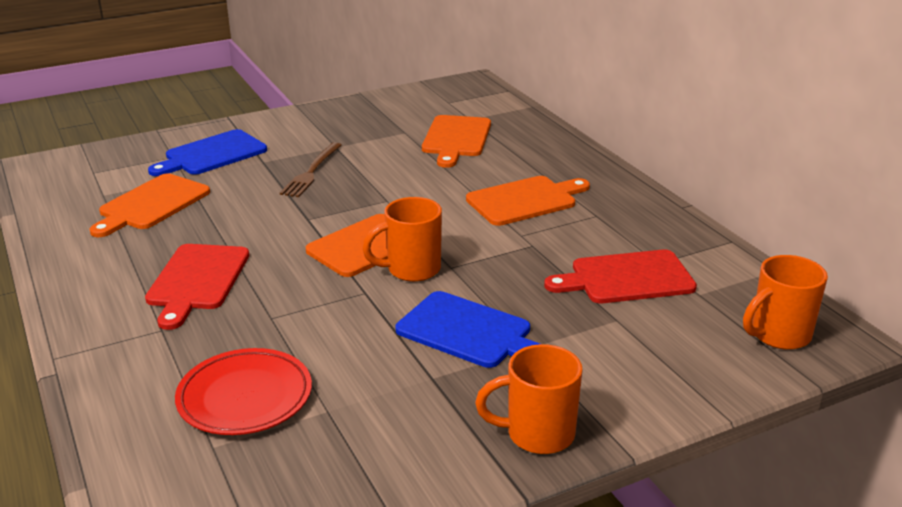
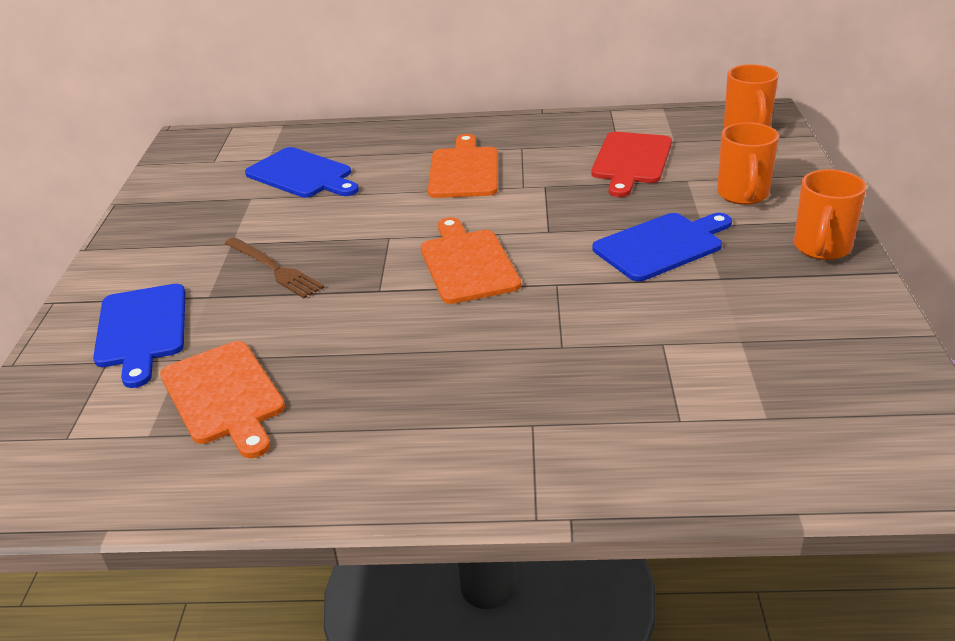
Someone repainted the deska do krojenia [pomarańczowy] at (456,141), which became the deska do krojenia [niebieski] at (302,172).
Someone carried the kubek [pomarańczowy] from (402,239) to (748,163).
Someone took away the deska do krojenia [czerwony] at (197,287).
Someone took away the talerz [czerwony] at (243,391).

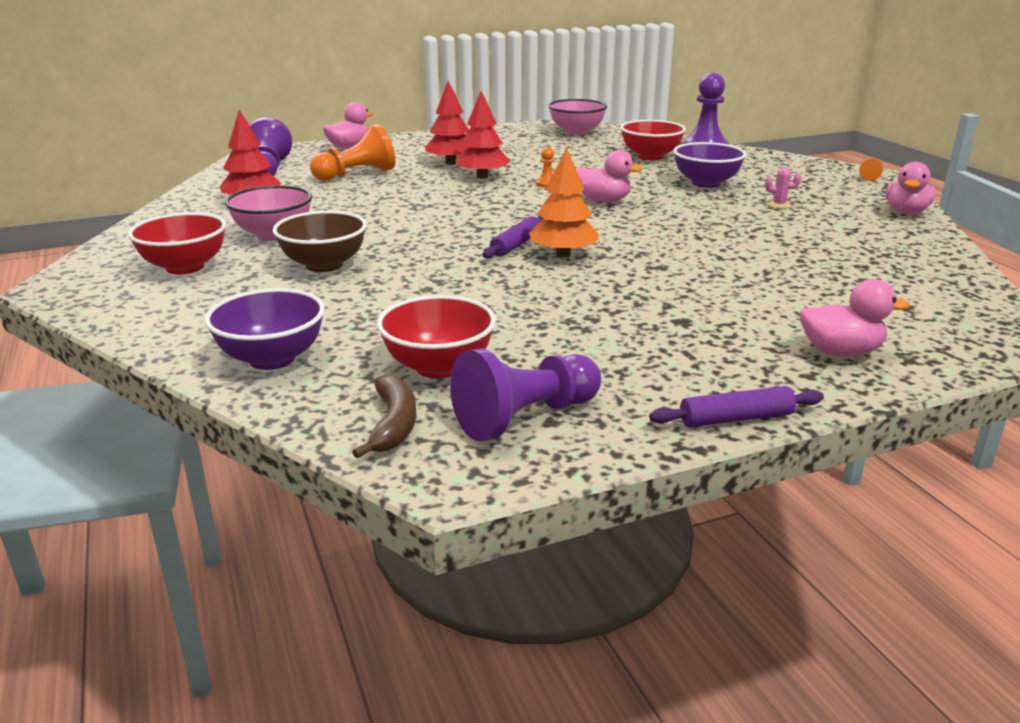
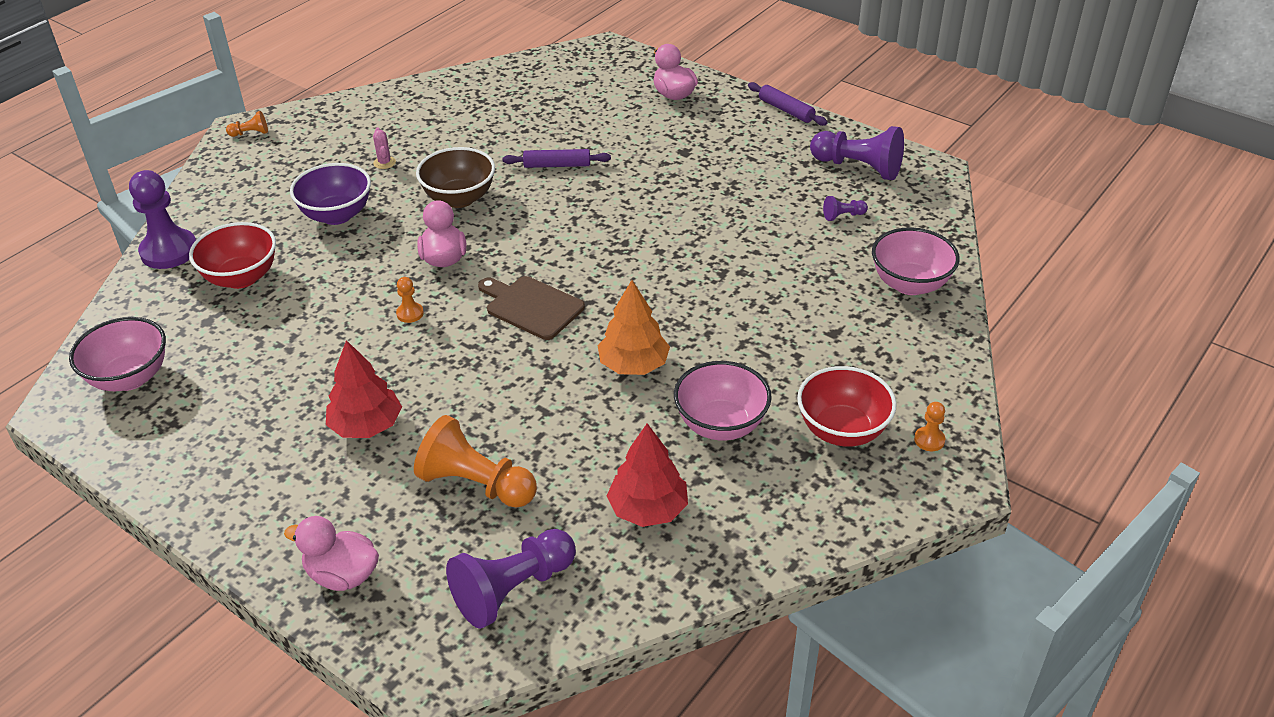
Someone took away the drzewko [czerwony] at (482,134).
Someone carried the drzewko [pomarańczowy] from (564,202) to (634,327).
Someone took away the kaczka [różowy] at (911,188).
Someone carried the miska [brązowy] from (320,241) to (455,177).
Someone carried the wałek do ciasta [fioletowy] from (513,237) to (556,158).
Someone repainted the miska [fioletowy] at (265,329), which became the miska [różowy] at (916,261).
Someone swapped the miska [czerwony] at (436,337) for the pionek [fioletowy] at (845,208).
Someone took away the banan [brązowy] at (384,416).
Someone put down the deska do krojenia [brązowy] at (531,308).
Someone put down the pionek [pomarańczowy] at (929,426).

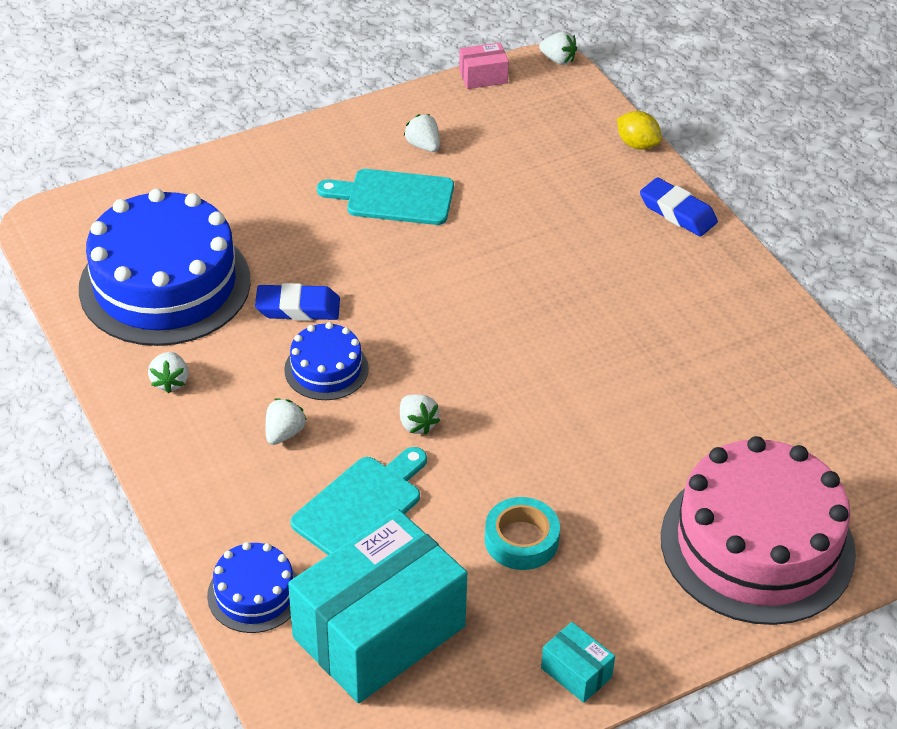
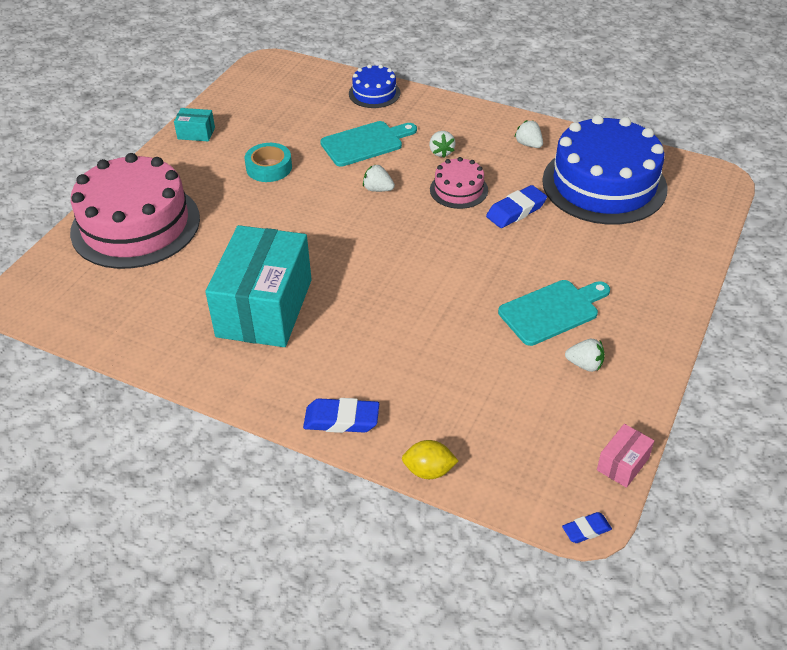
Someone swapped the truskawka [biały] at (558,48) for the gumka do mazania [niebieski] at (587,527).
Someone repainted the tort [niebieski] at (326,361), which became the tort [różowy] at (459,183).
Someone rotated the deska do krojenia [turkusowy] at (359,501) by 120 degrees counterclockwise.
Someone carried the pudełko [turkusowy] from (377,606) to (258,286).

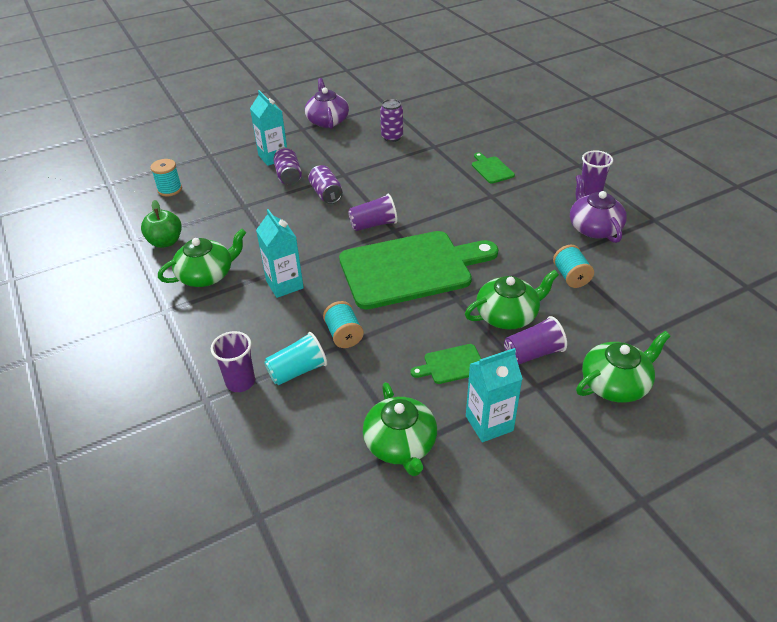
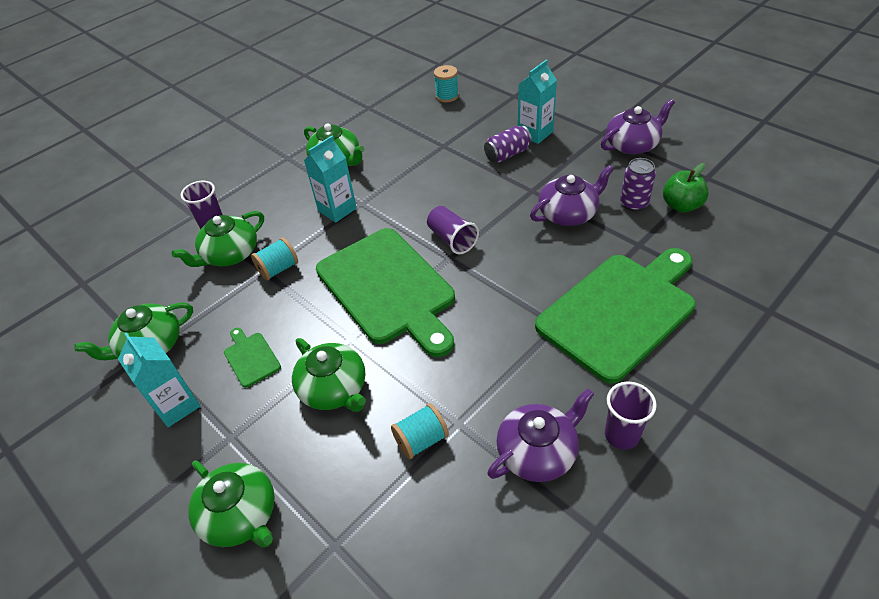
Someone scaled the deska do krojenia [zielony] at (493,168) by 2.50.
Someone took away the puszka [fioletowy] at (325,184).
Someone carried the jabłko [zielony] from (161,224) to (686,188).
Someone took away the szklanka [fioletowy] at (535,340).
Someone swapped the szklanka [turkusowy] at (295,358) for the imbryk [zielony] at (218,239).
Someone put down the imbryk [fioletowy] at (572,195).

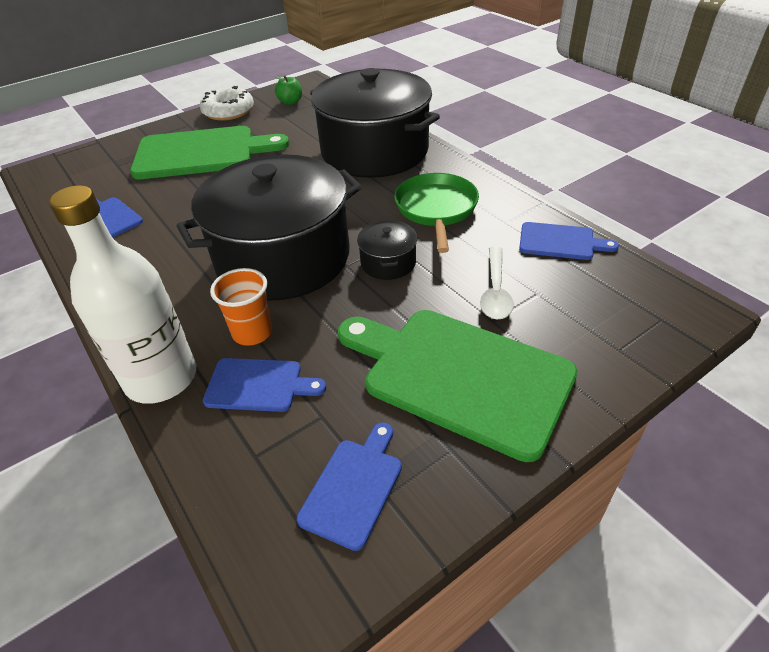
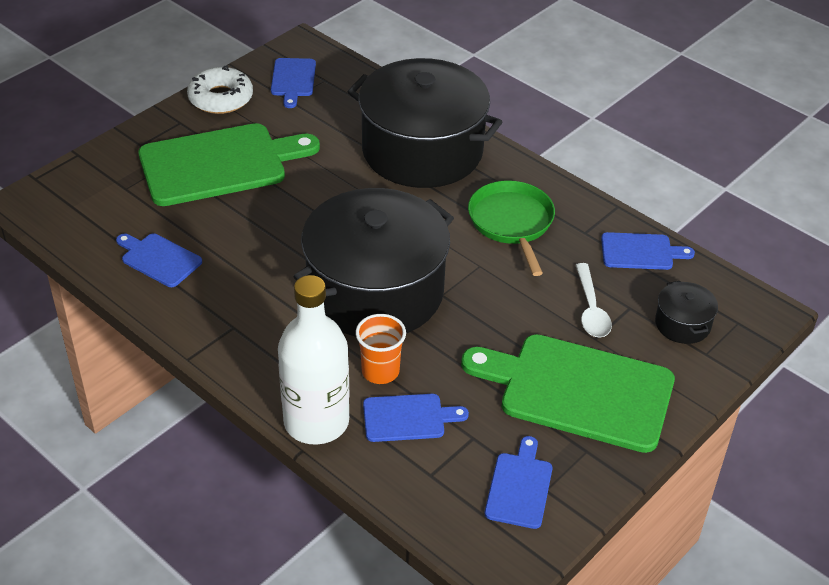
Someone swapped the jabłko [zielony] at (288,90) for the deska do krojenia [niebieski] at (293,83).
Someone carried the garnek [czarny] from (387,250) to (686,312).

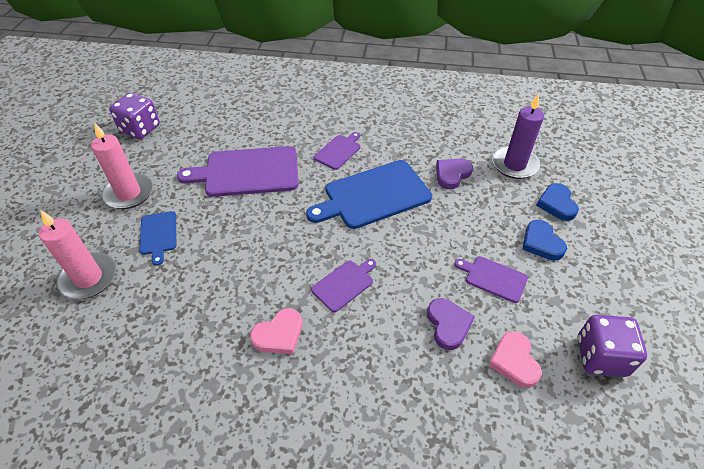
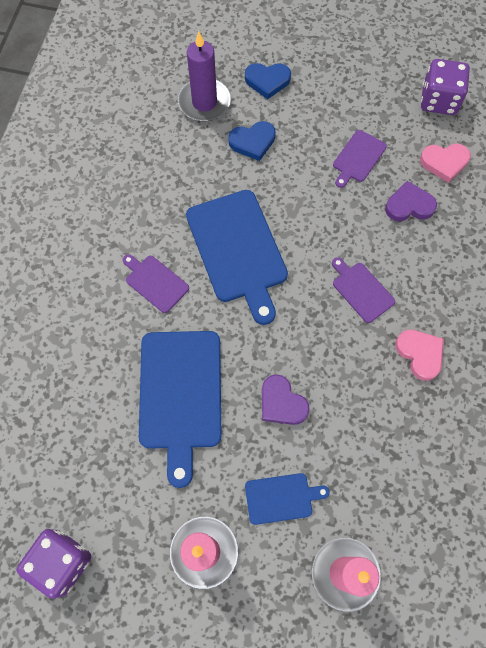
Someone repainted the deska do krojenia [fioletowy] at (238,171), which became the deska do krojenia [niebieski] at (180,409).
Someone carried the serce [fioletowy] from (454,174) to (286,399).
Someone carried the serce [niebieski] from (544,240) to (252,141).

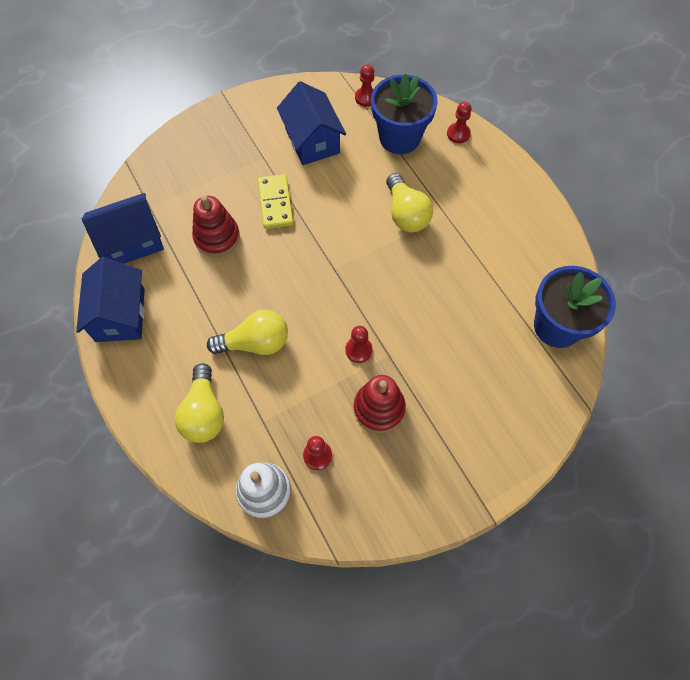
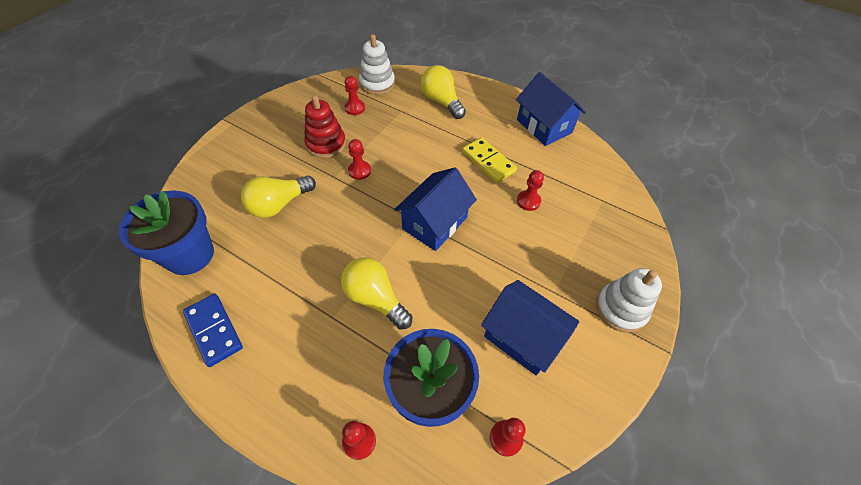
Someone carried the kostka domina [żółty] from (275,201) to (489,160).
Someone carried the domek [niebieski] from (123,228) to (435,209).
Someone swapped the zabawka nakładanka [czerwony] at (216,226) for the pionek [czerwony] at (530,190).
Someone carried the żarówka [żółty] from (247,332) to (278,196).
Someone put down the zabawka nakładanka [biały] at (629,300).
Someone put down the kostka domina [niebieski] at (213,330).

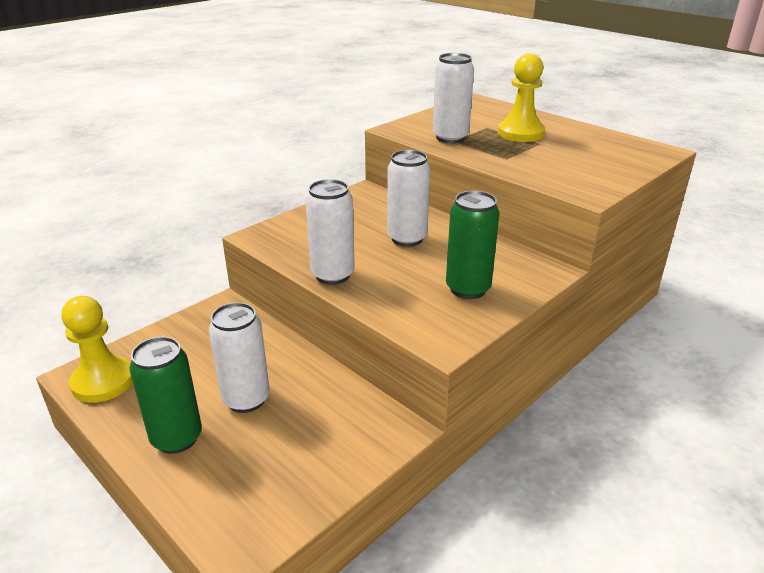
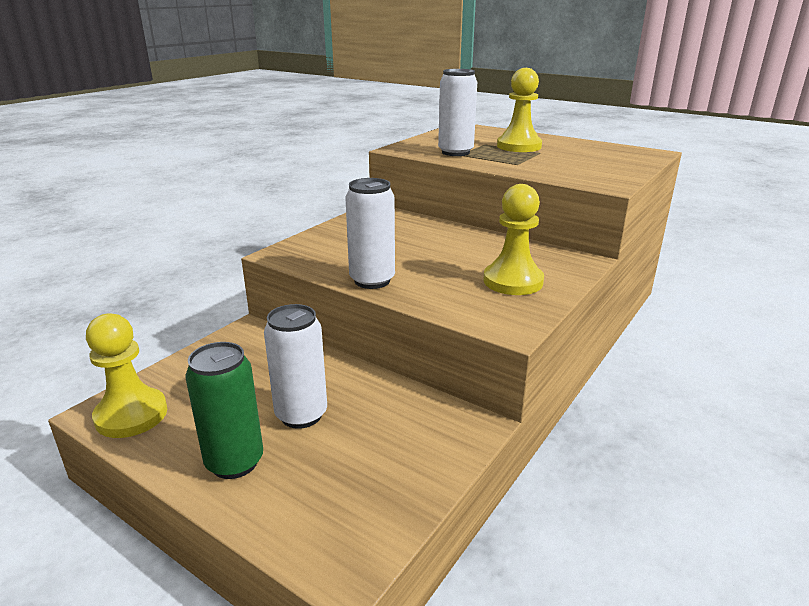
Someone took away the puszka [biały] at (408,198).
Someone swapped the puszka [zielony] at (473,245) for the pionek [żółty] at (514,239).

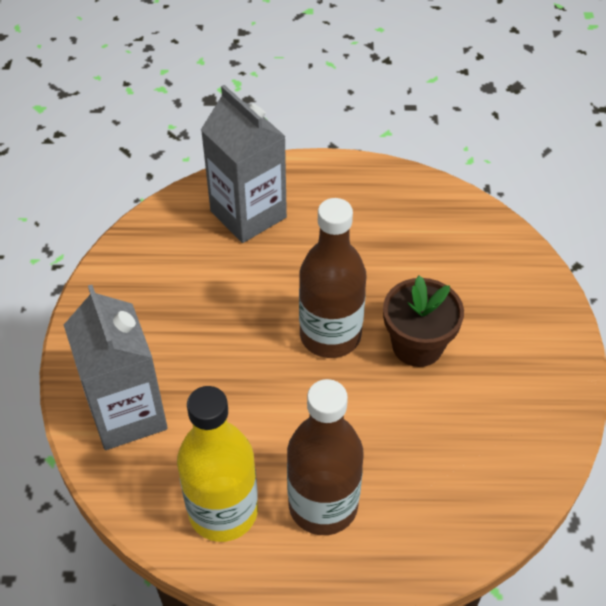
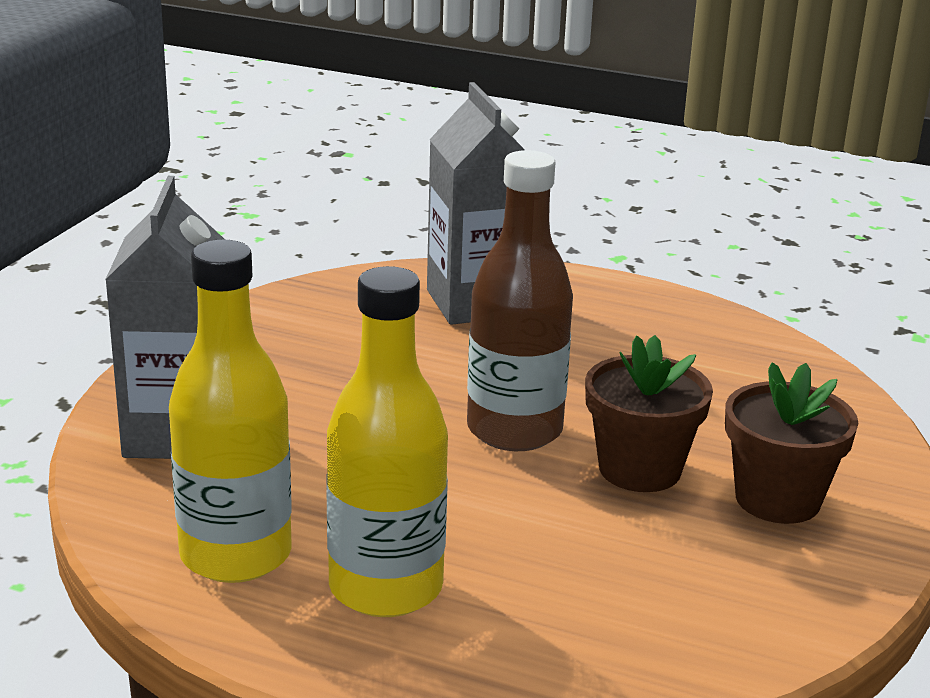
Someone repainted the butelka [brązowy] at (325,457), which became the butelka [żółty] at (387,441).
Someone put down the doniczka [brązowy] at (791,443).

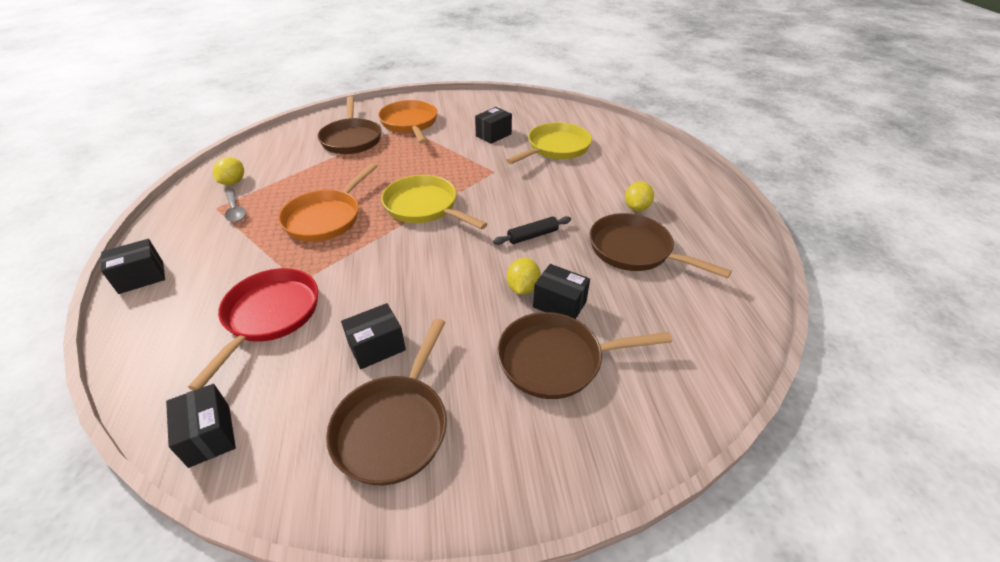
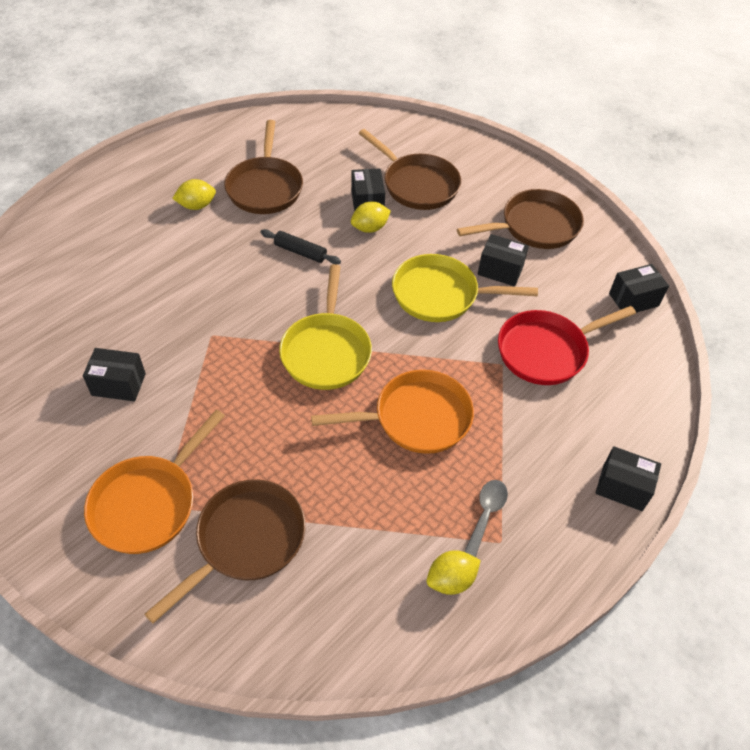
Someone carried the patelnia [żółty] from (549,143) to (465,288).
Someone rotated the pudełko [czarny] at (201,426) by 45 degrees clockwise.

